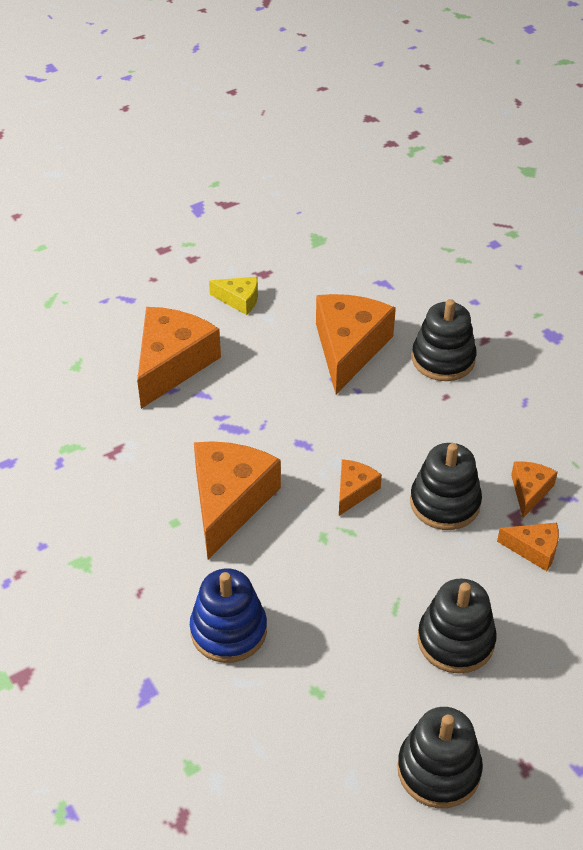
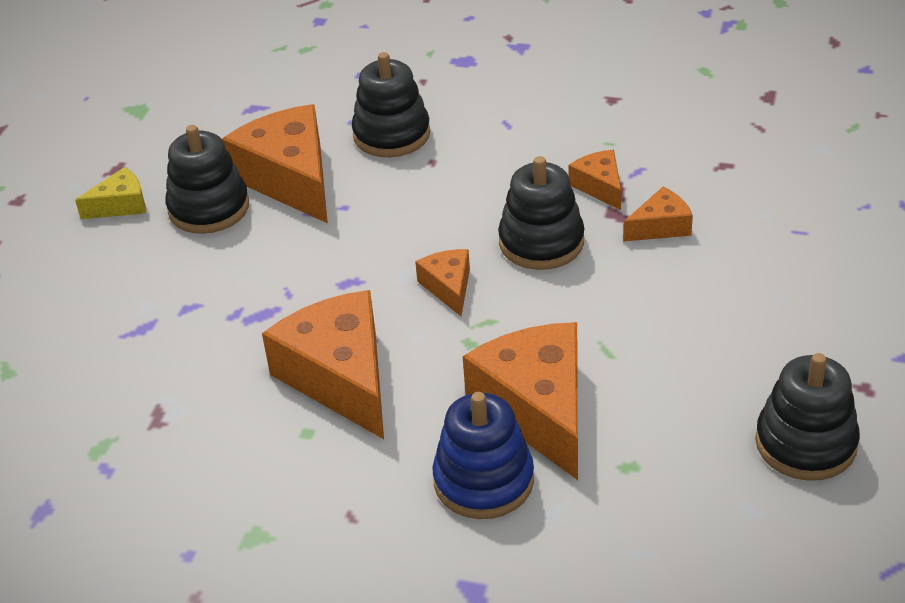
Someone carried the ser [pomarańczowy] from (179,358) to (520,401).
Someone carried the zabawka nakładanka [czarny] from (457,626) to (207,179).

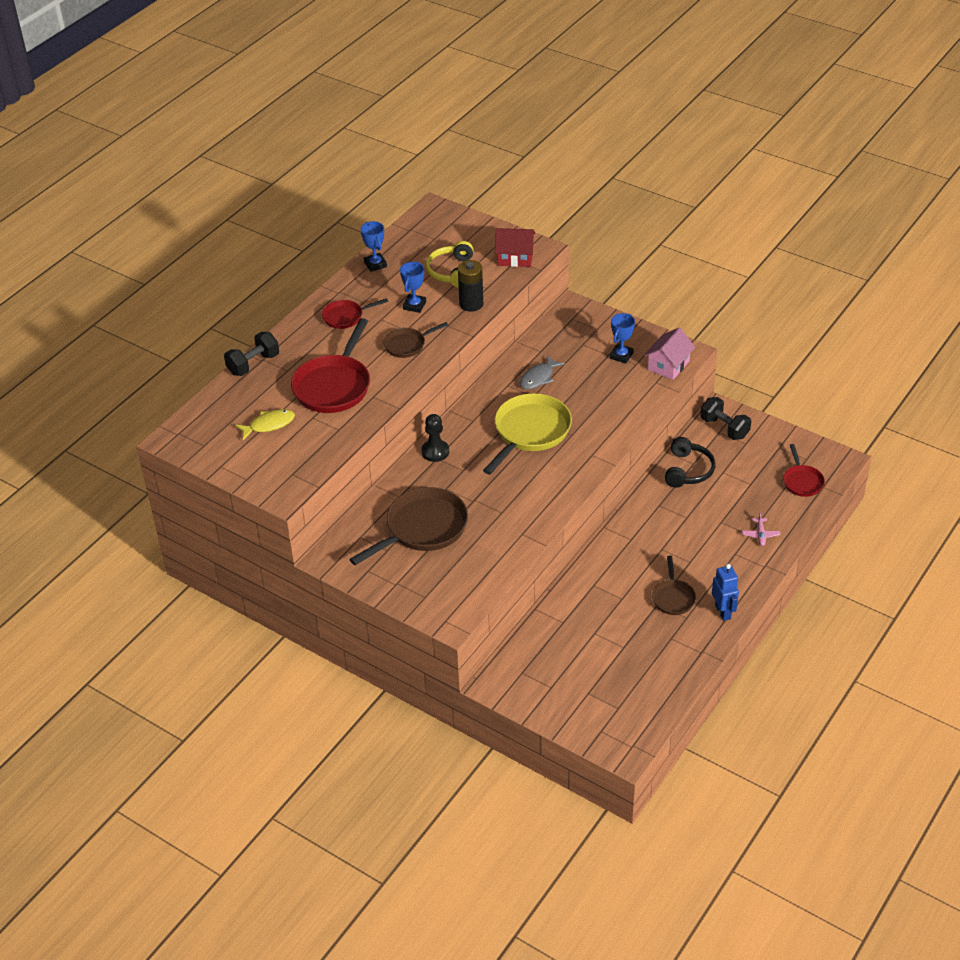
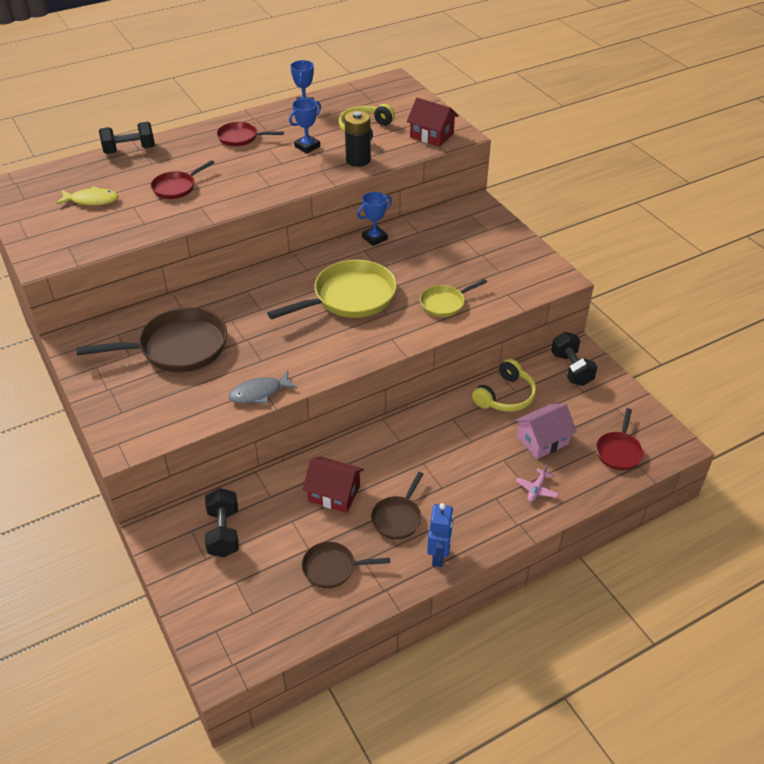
Someone carried the puchar [niebieski] from (622,338) to (374,219).
Someone scaled the patelnia [czerwony] at (330,365) by 0.54.
Someone carried the patelnia [brązowy] from (415,340) to (346,565).
Someone carried the domek [różowy] from (669,354) to (545,431).
Someone carried the ryba [szary] from (542,372) to (262,387).
Someone took away the pionek [czarny] at (435,438).
Someone repainted the słuchawki [czarny] at (690,462), which became the słuchawki [żółty] at (504,385).
Someone put down the patelnia [żółty] at (453,298).
Someone put down the domek [czerwony] at (333,484).
Someone put down the hantel [czarny] at (222,522).

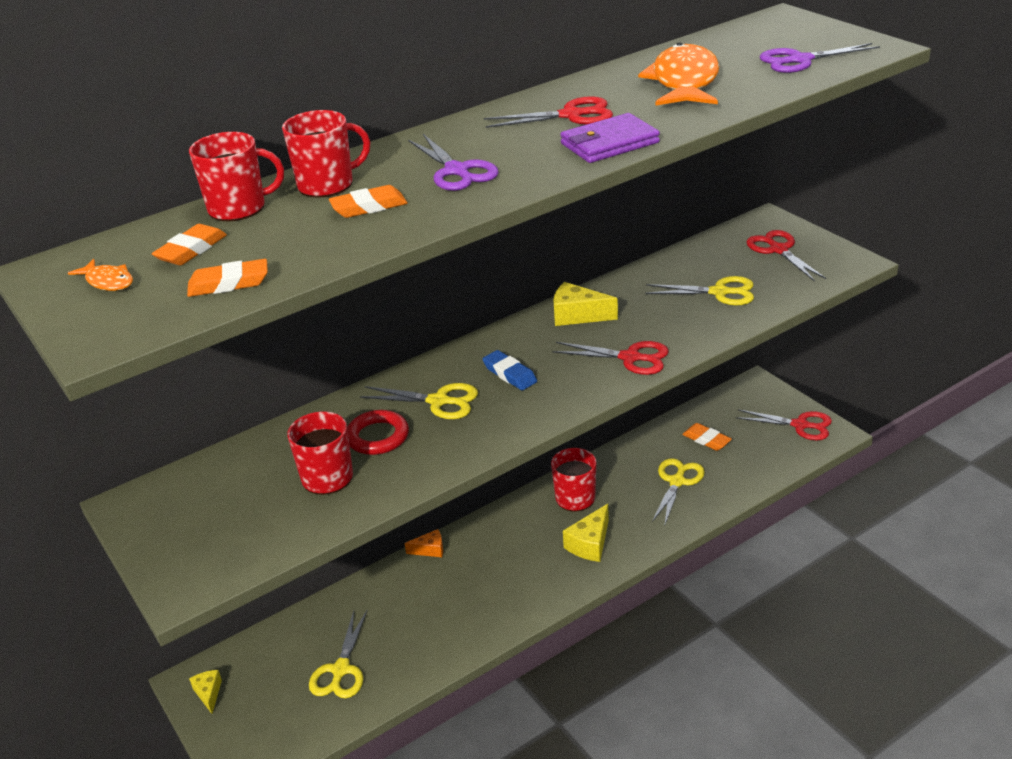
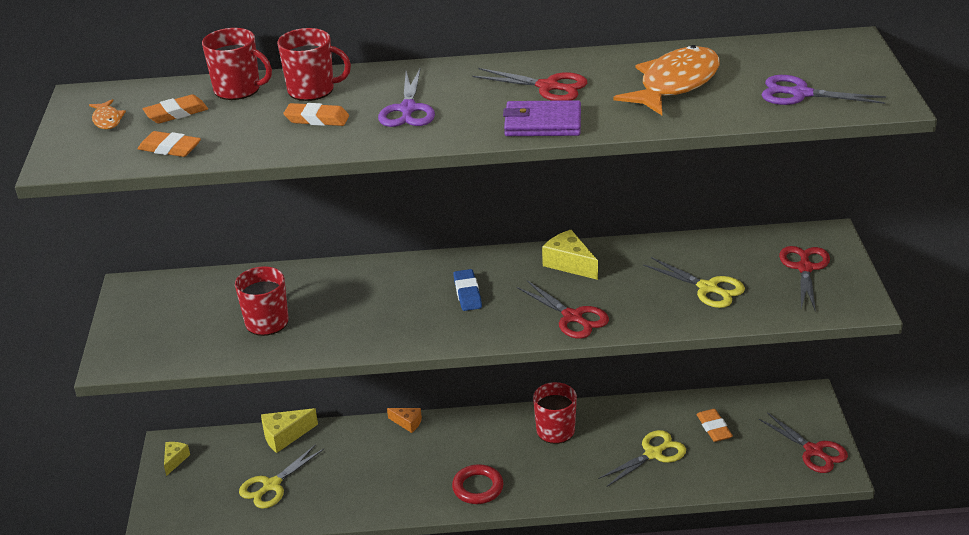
Someone took away the nożyczki [żółty] at (419,401).
Someone carried the pierścień [czerwony] from (378,432) to (477,484).
Someone carried the ser [żółty] from (586,533) to (289,430).

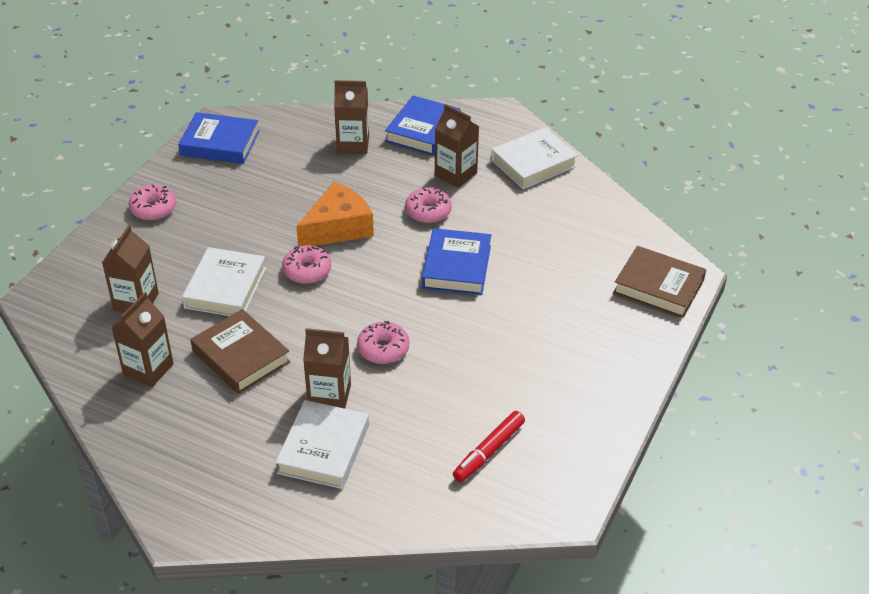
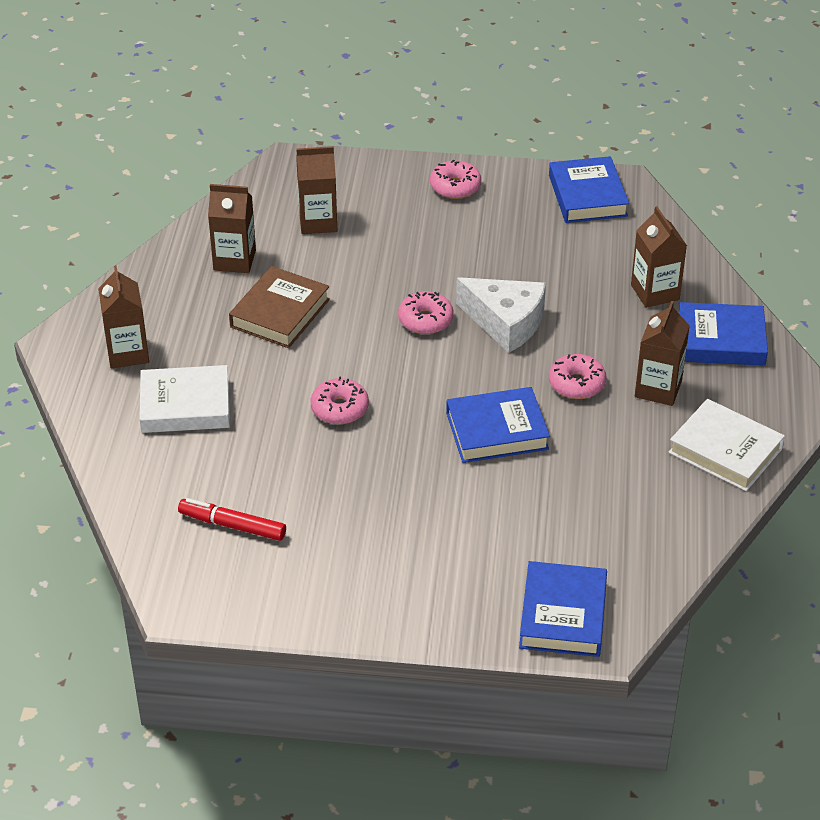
Someone repainted the ser [pomarańczowy] at (335,214), which became the ser [biały] at (501,315).
Someone repainted the książka [brązowy] at (659,282), which became the książka [niebieski] at (563,609).
Someone took away the książka [biały] at (224,281).
Someone carried the karton mleka [brązowy] from (327,368) to (123,316).

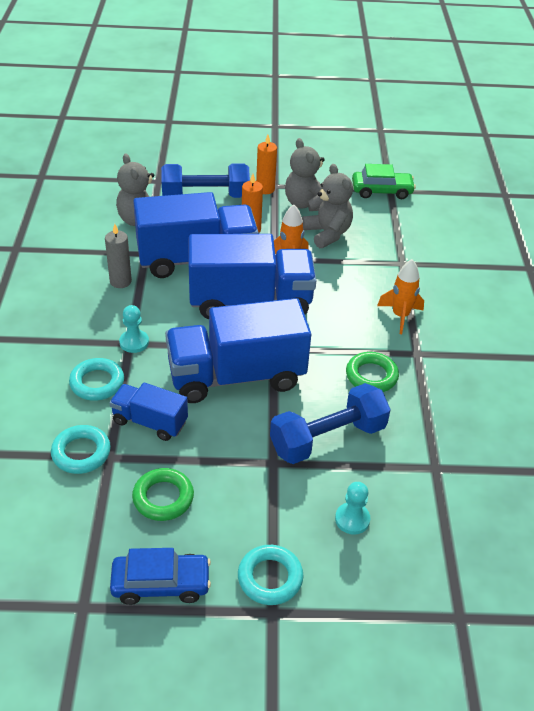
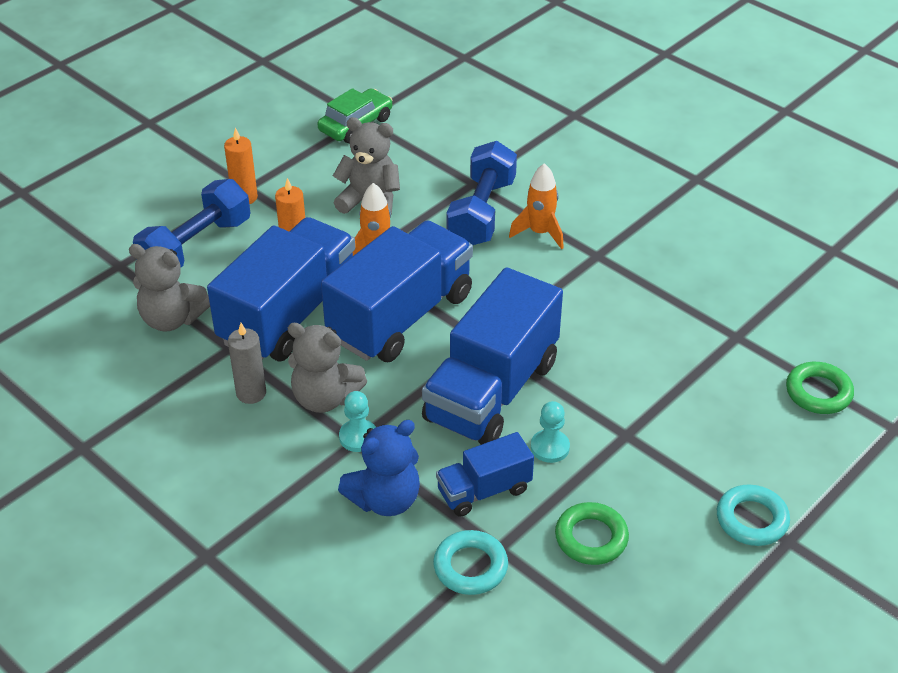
Someone carried the miś [szary] from (305,174) to (327,368).
Someone carried the pierścień [zielony] from (372,372) to (820,388).
Someone swapped the pierścień [turkusowy] at (96,379) for the miś [niebieski] at (379,468).
Someone carried the hantel [niebieski] from (330,423) to (482,193).
Someone carried the pionek [turkusowy] from (352,508) to (550,432).
Someone took away the samochód [niebieski] at (160,576).

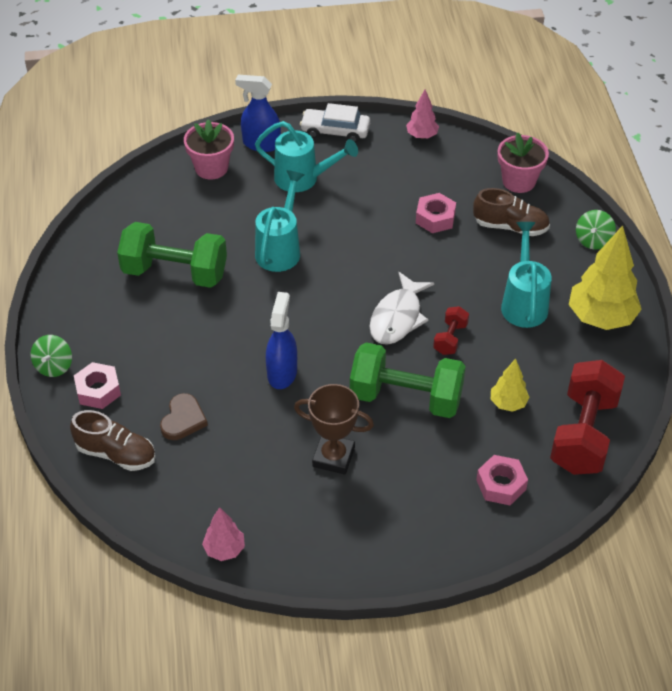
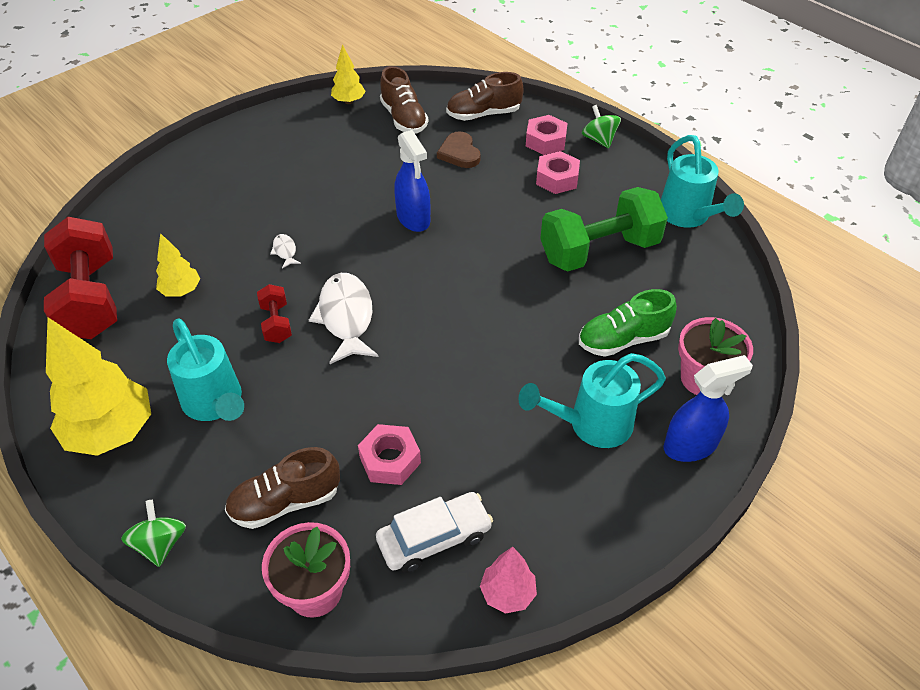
Someone carried the samochód [biały] from (335,123) to (434,532).
Someone carried the konewka [turkusowy] from (280,221) to (702,181).
Someone swapped the hantel [zielony] at (408,380) for the ryba [biały] at (285,251).
Someone took away the puchar [brązowy] at (334,429).
Someone carried the nakrętka [różowy] from (502,480) to (558,172).
Someone repainted the drzewko [różowy] at (223,534), which became the drzewko [żółty] at (348,74).
Someone put down the but [brązowy] at (404,99).
Someone put down the but [zielony] at (628,323).

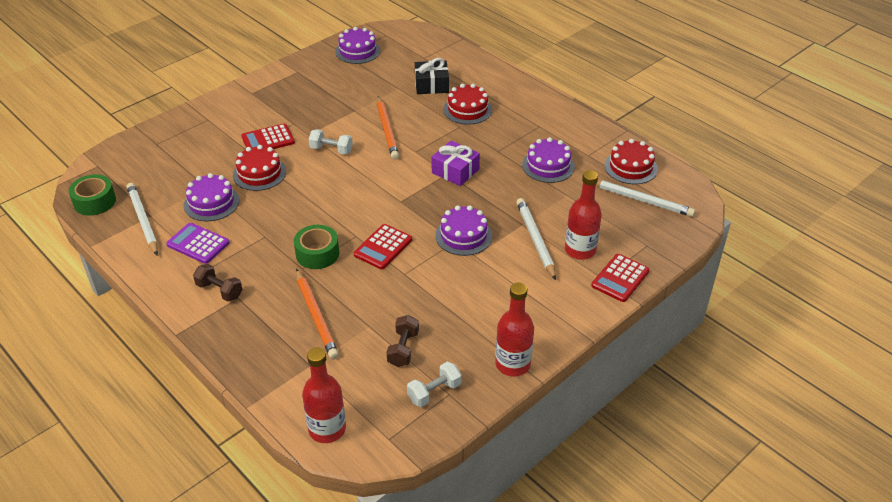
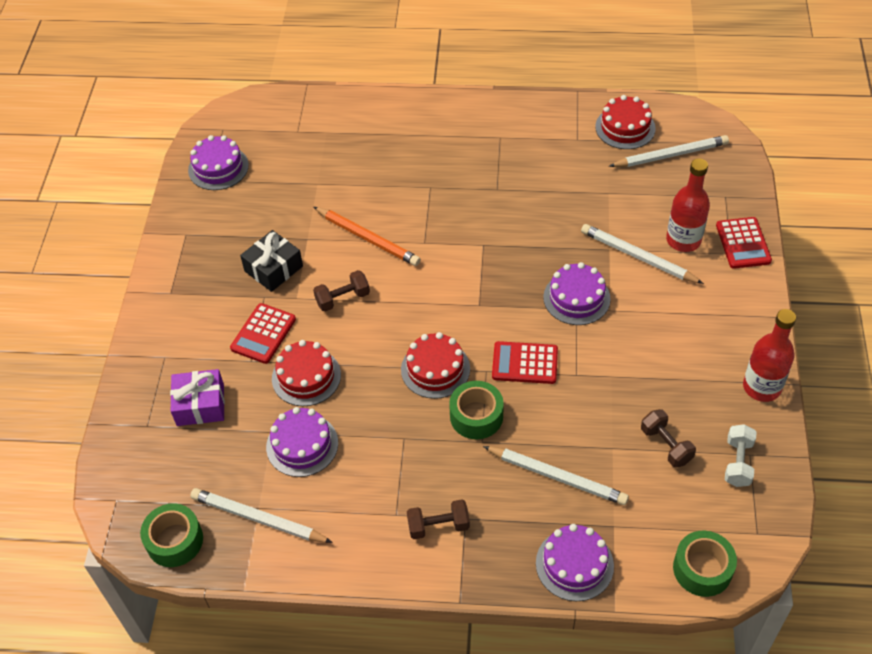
Someone carried the prezent [czarny] from (432,76) to (271,261).
Someone carried the tort [czerwony] from (467,104) to (435,365).
Someone repainted the hantel [biały] at (331,142), which became the hantel [brązowy] at (341,291).
Someone carried the tort [fioletowy] from (548,160) to (575,562).
Someone carried the prezent [fioletowy] from (455,163) to (197,397).
Someone took away the kalkulator [fioletowy] at (197,243).
Someone rotated the kalkulator [czerwony] at (383,246) by 105 degrees clockwise.
Someone repainted the ołówek [pomarańczowy] at (317,314), which became the ołówek [biały] at (556,475).
Someone swapped the butelka [czerwony] at (324,395) for the taśma klejąca [zielony] at (705,564).

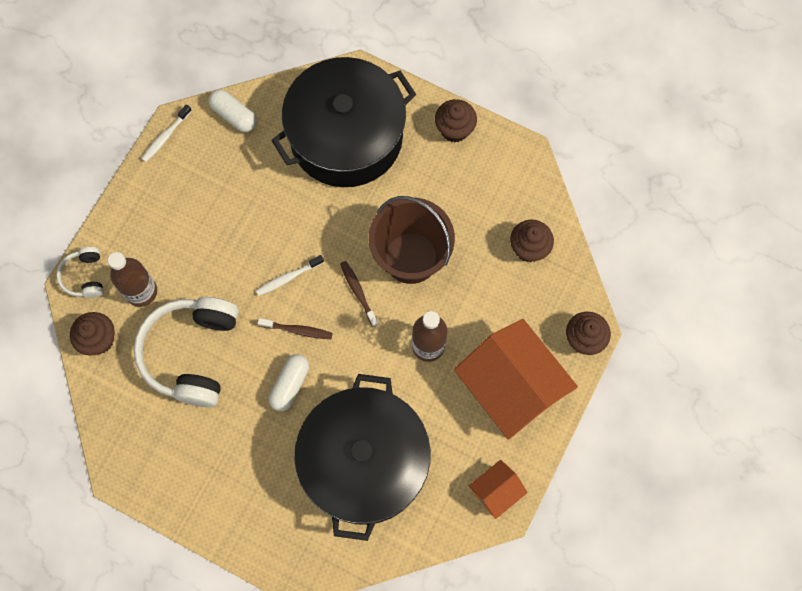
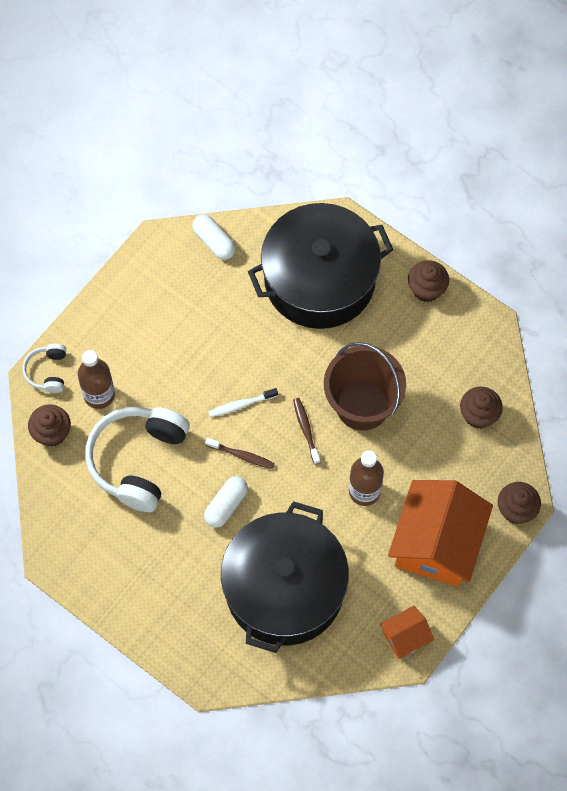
Someone took away the szczoteczka do zębów [biały] at (166,133).
Someone rotated the domek [pomarańczowy] at (516,379) by 45 degrees clockwise.

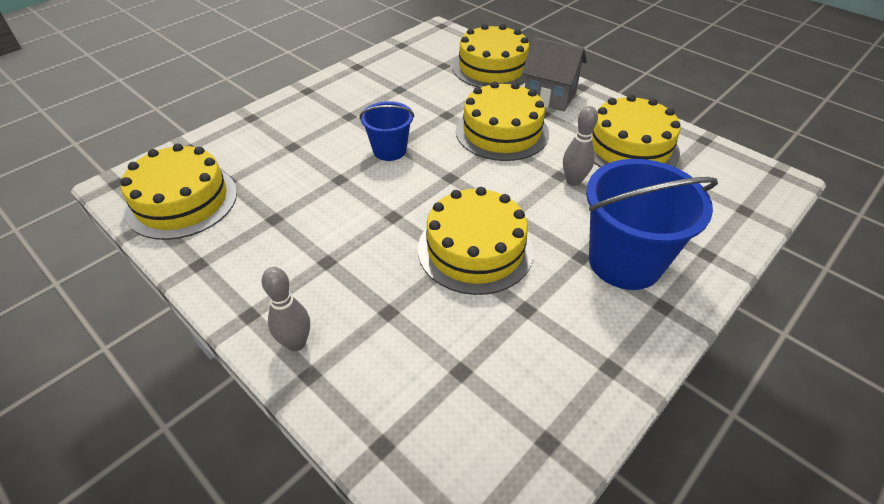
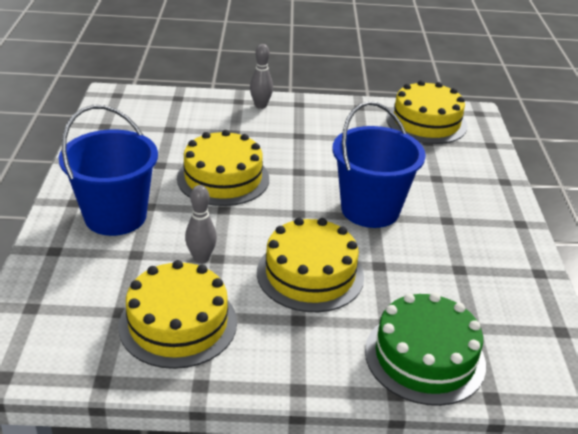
Someone repainted the tort [żółty] at (490,56), which became the tort [zielony] at (425,349).
Someone took away the domek [szary] at (554,74).
Someone scaled the wiadro [niebieski] at (386,131) by 1.76.

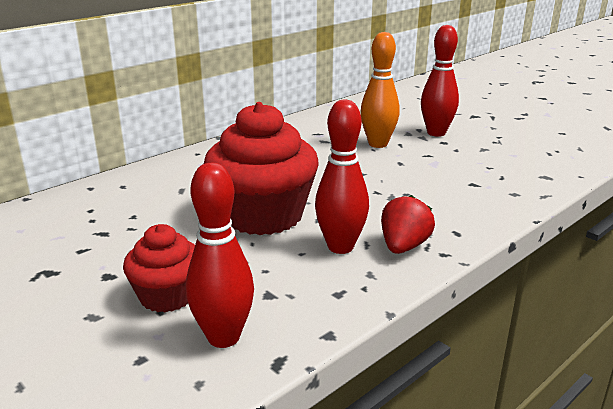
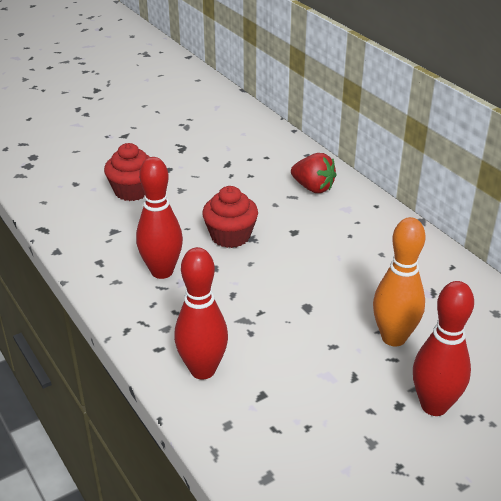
Someone scaled the muffinka [czerwony] at (261,168) by 0.56.
Someone carried the kręgiel [czerwony] from (220,255) to (201,313).
Someone carried the truskawka [czerwony] from (408,224) to (313,173).

